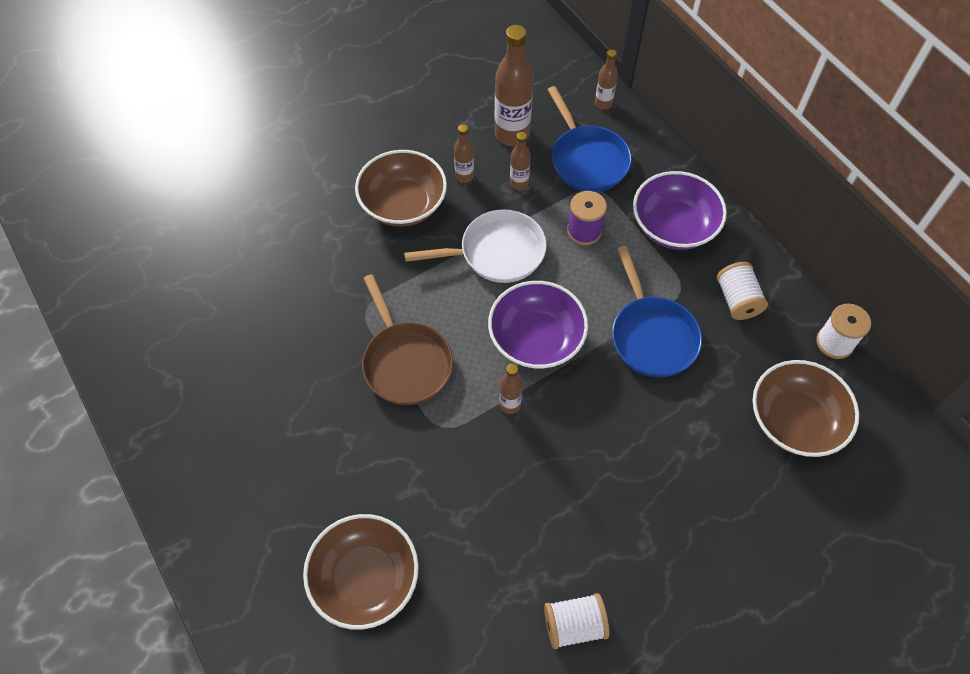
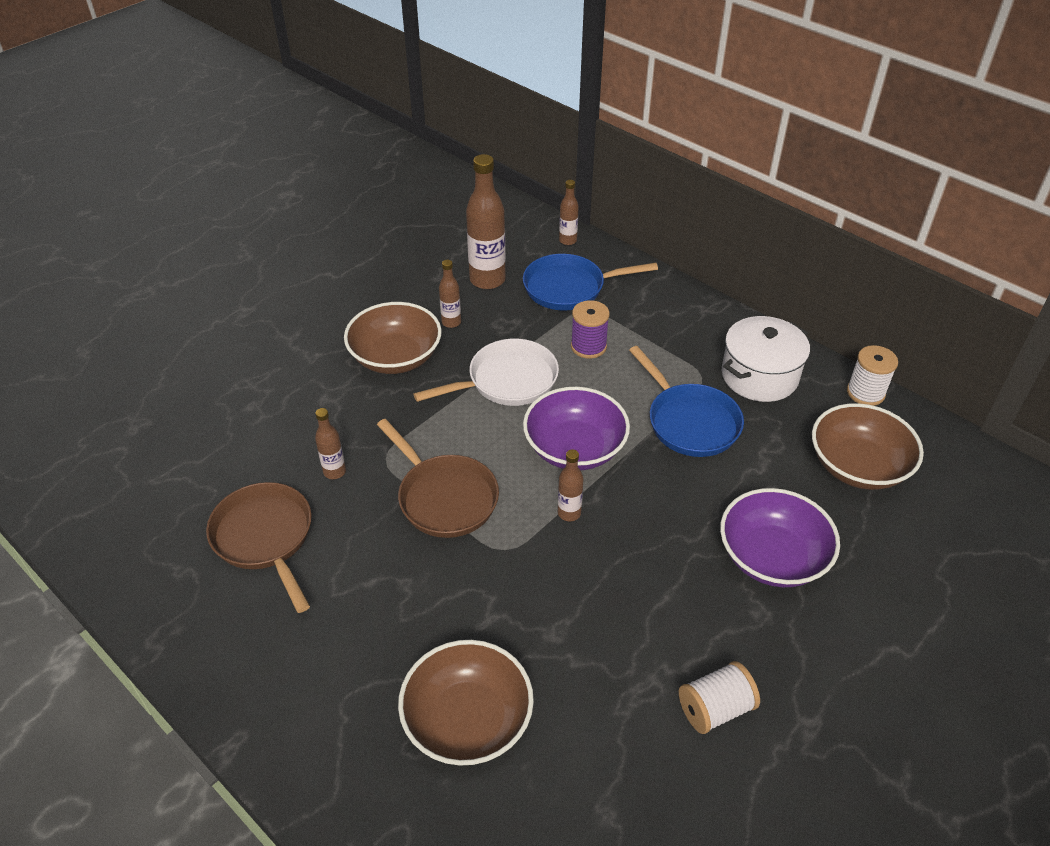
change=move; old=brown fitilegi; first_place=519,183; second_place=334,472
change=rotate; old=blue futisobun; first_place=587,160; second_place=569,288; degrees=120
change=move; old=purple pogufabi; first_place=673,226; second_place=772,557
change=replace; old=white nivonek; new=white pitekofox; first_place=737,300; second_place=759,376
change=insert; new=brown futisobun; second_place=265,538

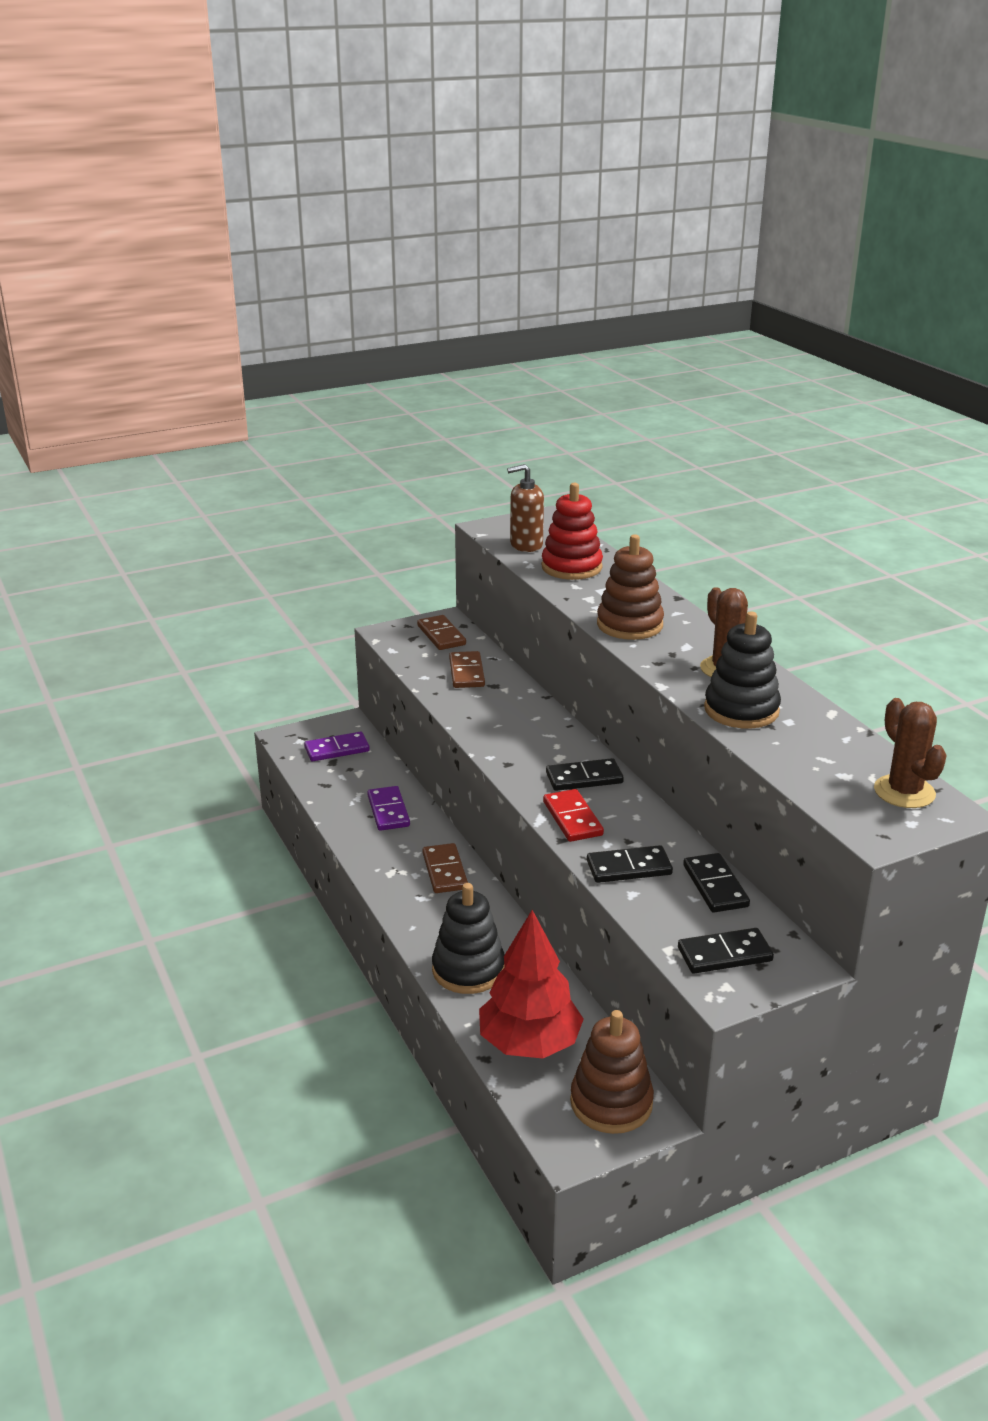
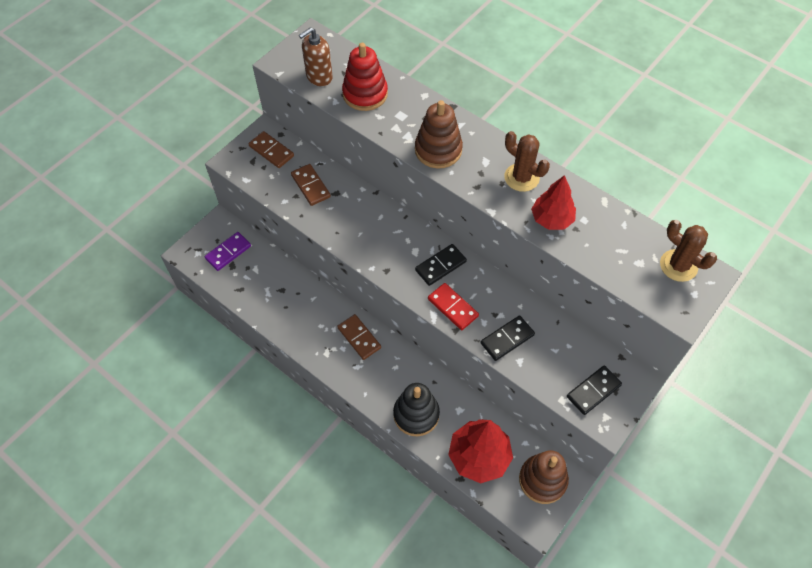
change=delete; old=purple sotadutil; first_place=388,811
change=delete; old=black sotadutil; first_place=715,886
change=replace; old=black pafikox; new=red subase; first_place=741,710; second_place=551,219

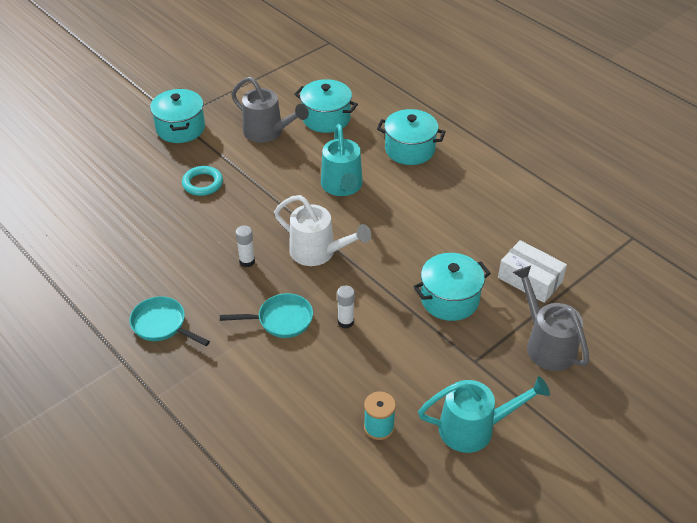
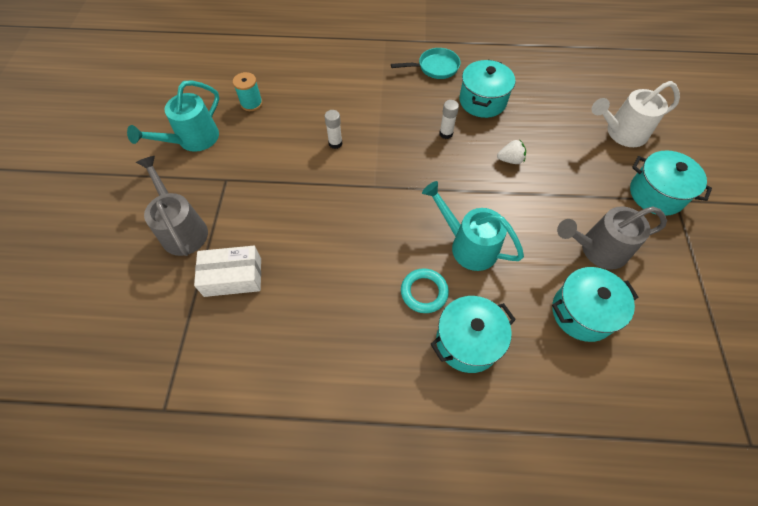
change=move; old=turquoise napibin; first_place=202,183; second_place=424,292
change=delete; old=turquoise futisobun; first_place=281,320
change=move; old=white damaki; first_place=319,252; second_place=621,133
change=move; old=turquoise pitekofox; first_place=449,299; second_place=482,101
change=rotate; old=grey damaki; first_place=546,344; second_place=182,229; degrees=-135
change=insert; new=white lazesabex; second_place=510,160

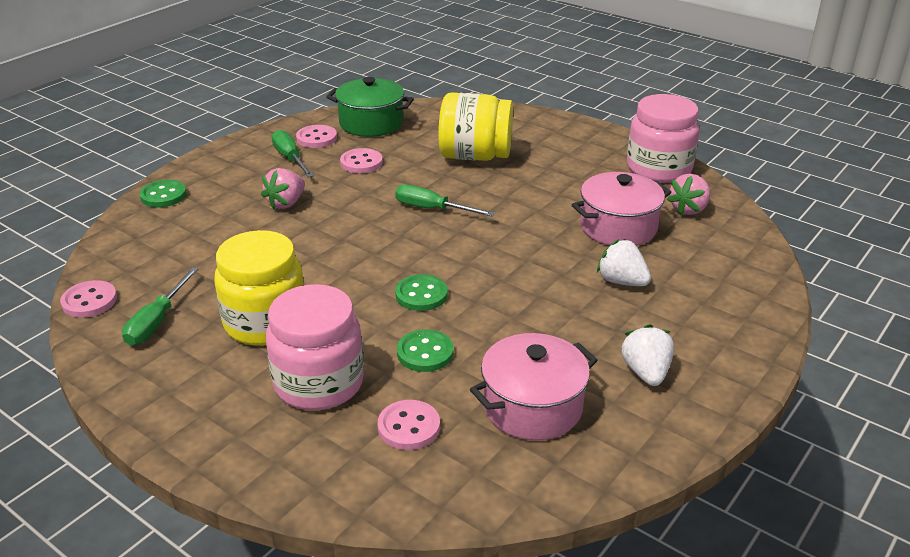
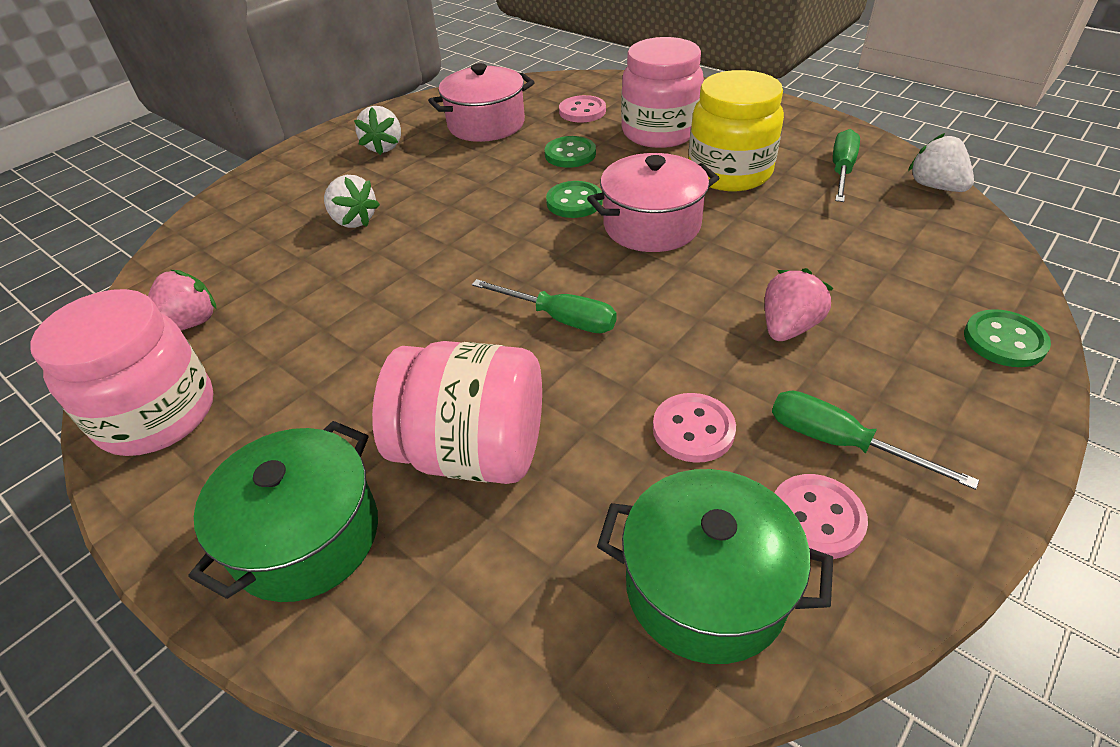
change=replace; old=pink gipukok; new=white lazesabex; first_place=89,301; second_place=935,186
change=rotate; old=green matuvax; first_place=290,158; second_place=839,442; degrees=150
change=recolor; old=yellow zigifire; new=pink zigifire; first_place=475,156; second_place=473,451
change=move; old=pink pitekofox; first_place=618,227; second_place=651,225
change=insert; new=green pitekofox; second_place=306,536

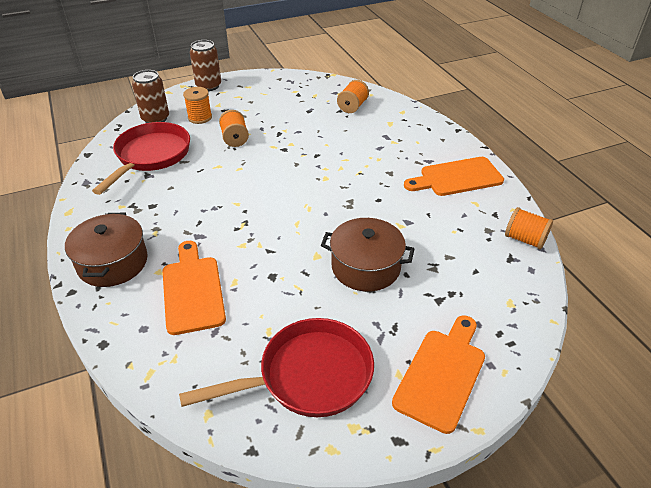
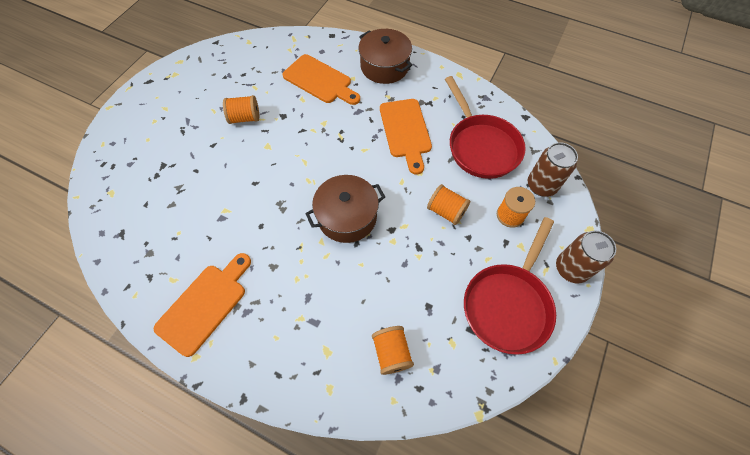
change=move; old=red futisobun; first_place=308,376; second_place=508,304
change=move; old=brown pitekofox; first_place=366,267; second_place=347,217
change=move; old=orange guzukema; first_place=442,374; second_place=405,131
change=move; old=orange nivonek; first_place=525,239; second_place=245,118

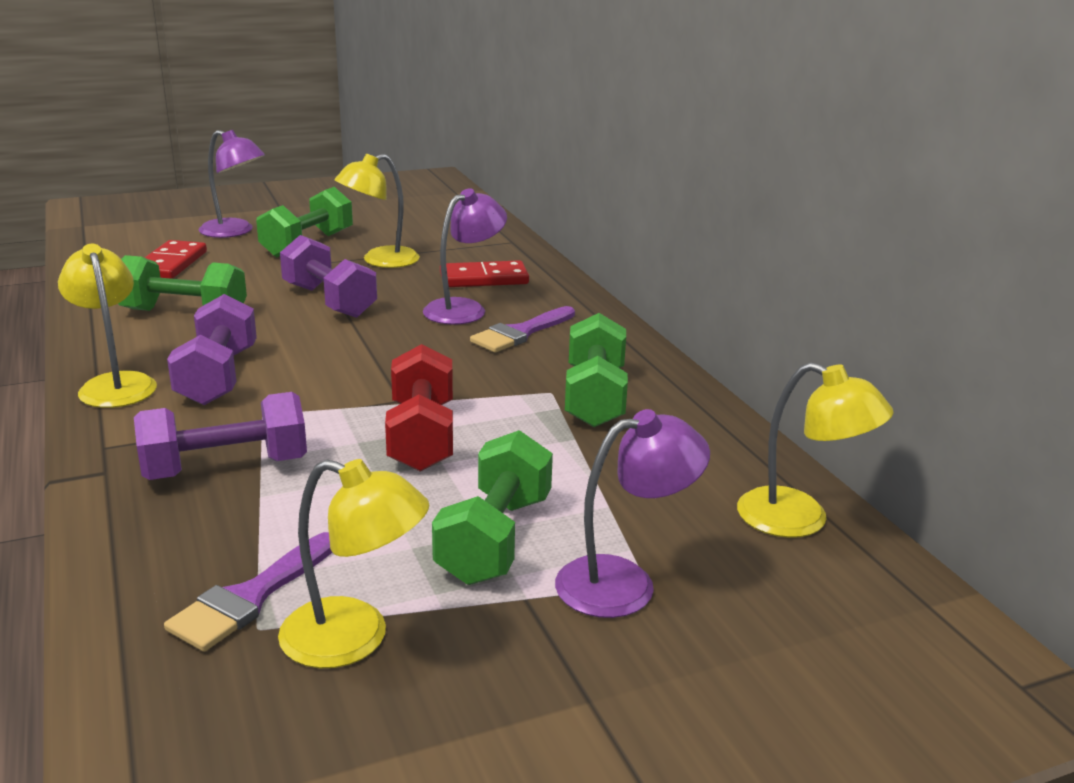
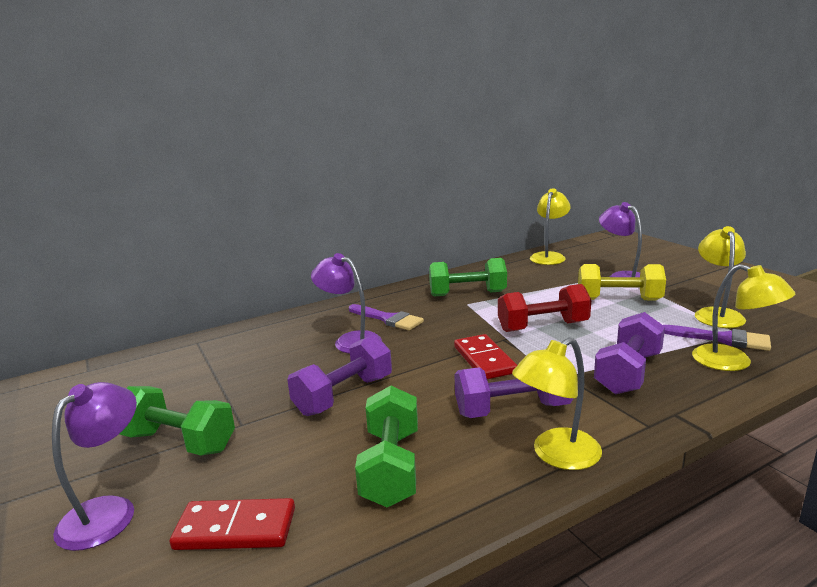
change=rotate; old=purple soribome; first_place=226,468; second_place=628,373; degrees=60
change=move; old=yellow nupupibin; first_place=380,261; second_place=733,362
change=recolor; old=green soribome; new=yellow soribome; first_place=495,539; second_place=618,299
change=move; old=red sotadutil; first_place=484,279; second_place=484,360

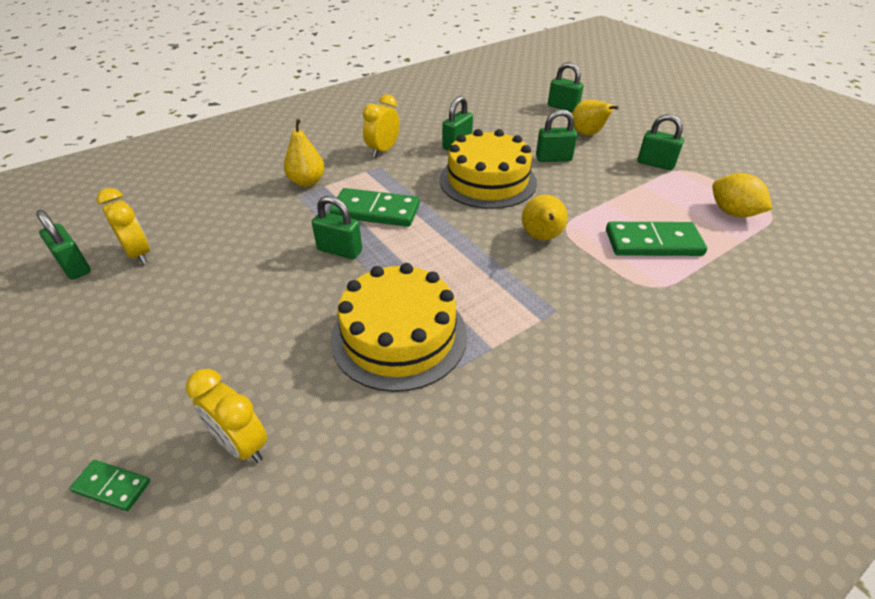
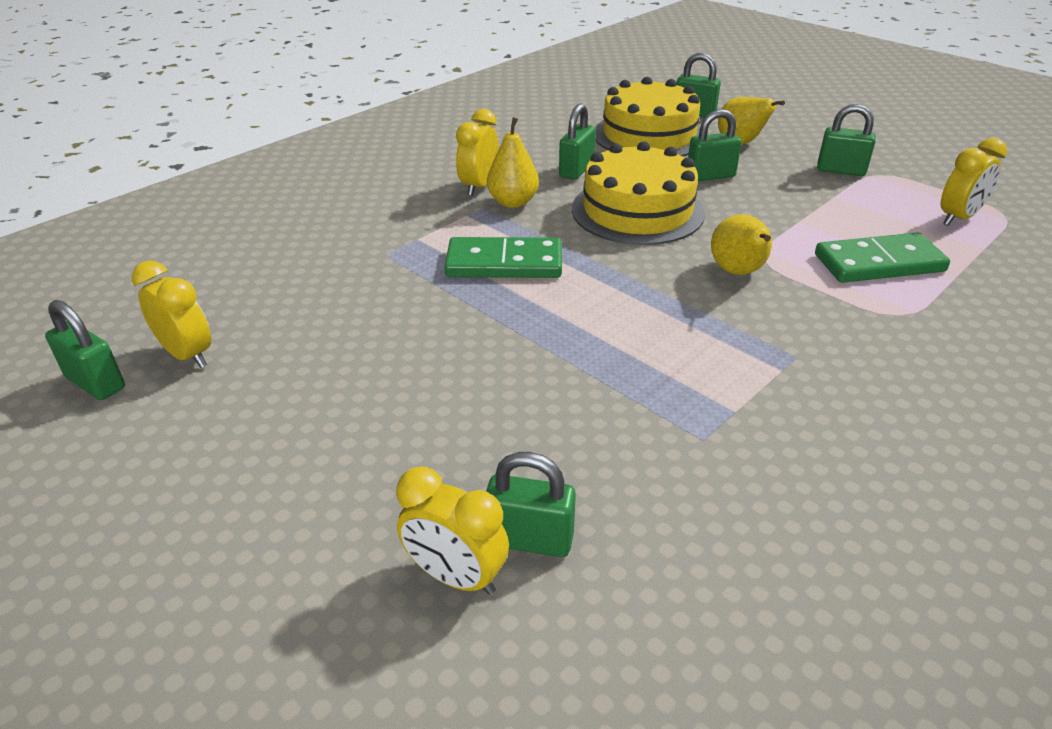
change=delete; old=green sotadutil; first_place=112,486
change=move; old=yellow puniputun; first_place=307,182; second_place=513,202
change=move; old=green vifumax; first_place=340,250; second_place=530,539
change=move; old=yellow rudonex; first_place=399,336; second_place=649,135
change=replace; old=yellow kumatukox; new=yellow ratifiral; first_place=732,213; second_place=958,218

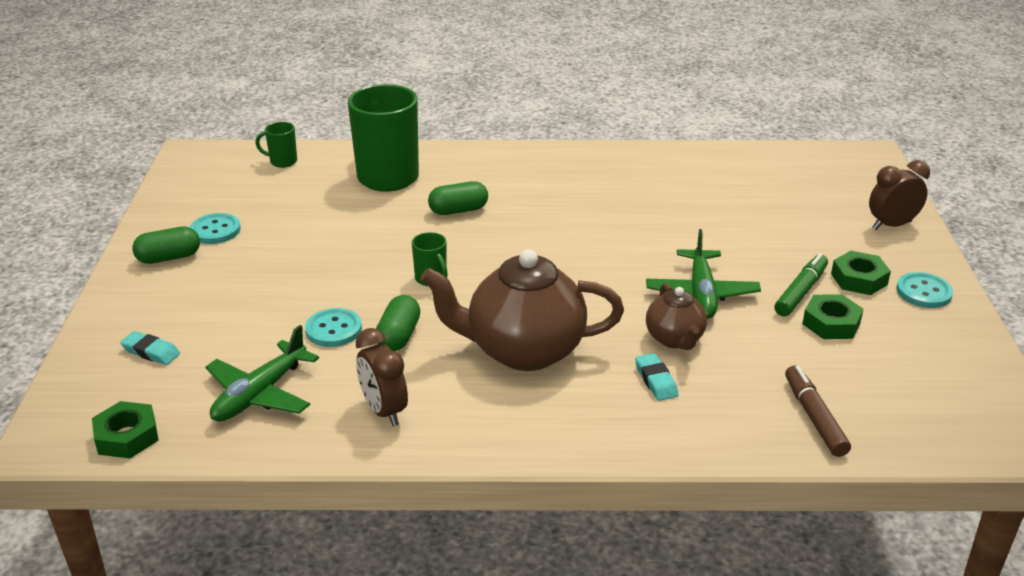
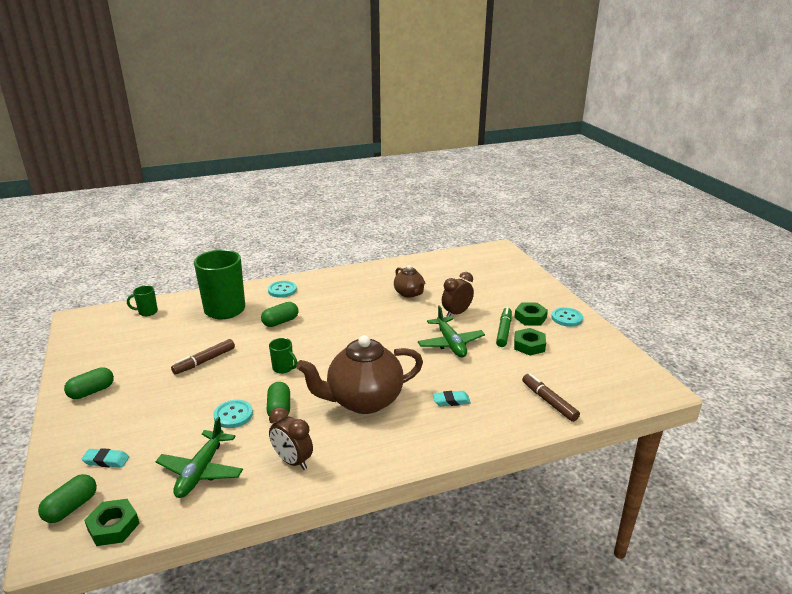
change=move; old=turquoise gipukok; first_place=215,230; second_place=282,290
change=rotate; old=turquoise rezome; first_place=656,380; second_place=451,401; degrees=-60
change=move; old=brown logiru; first_place=675,339; second_place=409,293
change=move; old=brown ratifiral; first_place=891,225; second_place=456,313
change=insert; new=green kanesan; second_place=71,507
change=insert; new=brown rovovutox; second_place=204,361

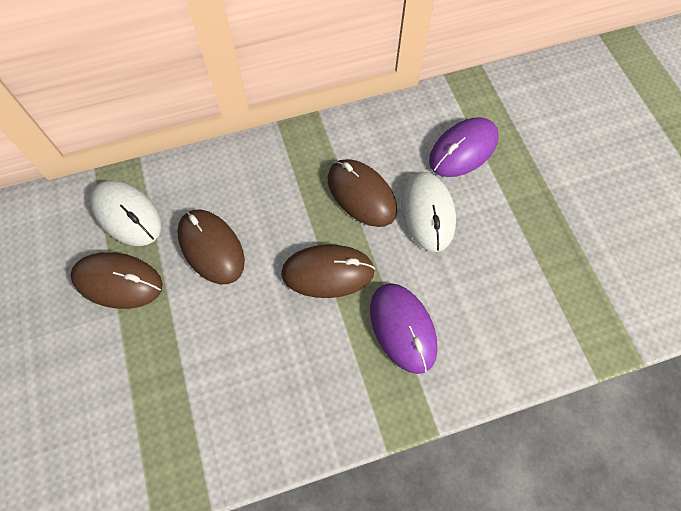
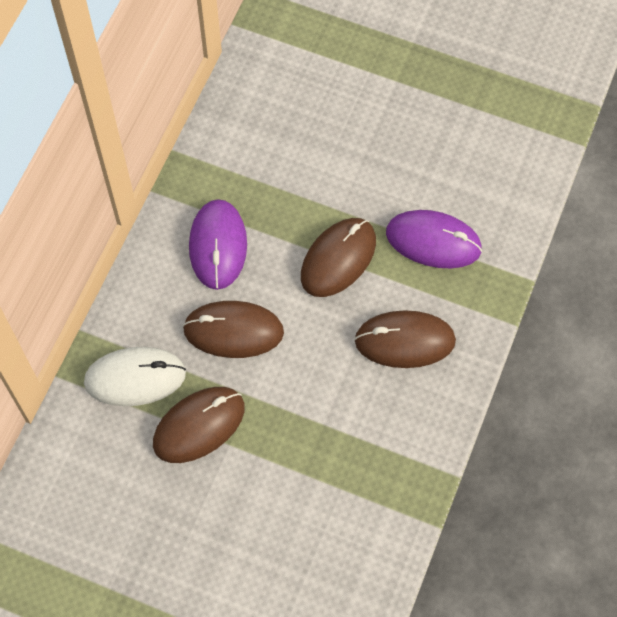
change=move; old=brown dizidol; first_place=361,194; second_place=405,341
change=delete; old=white dizidol; first_place=427,212
change=move; old=purple dizidol; first_place=463,149; second_place=218,246

